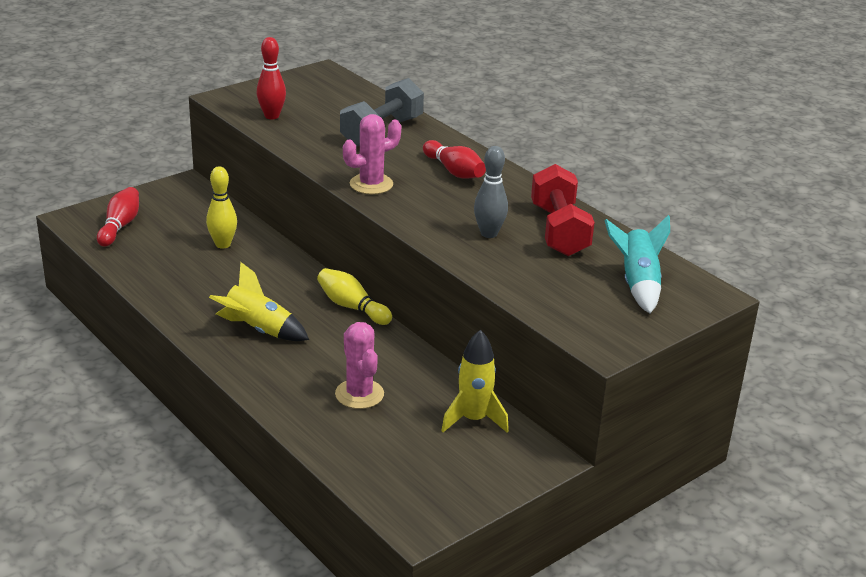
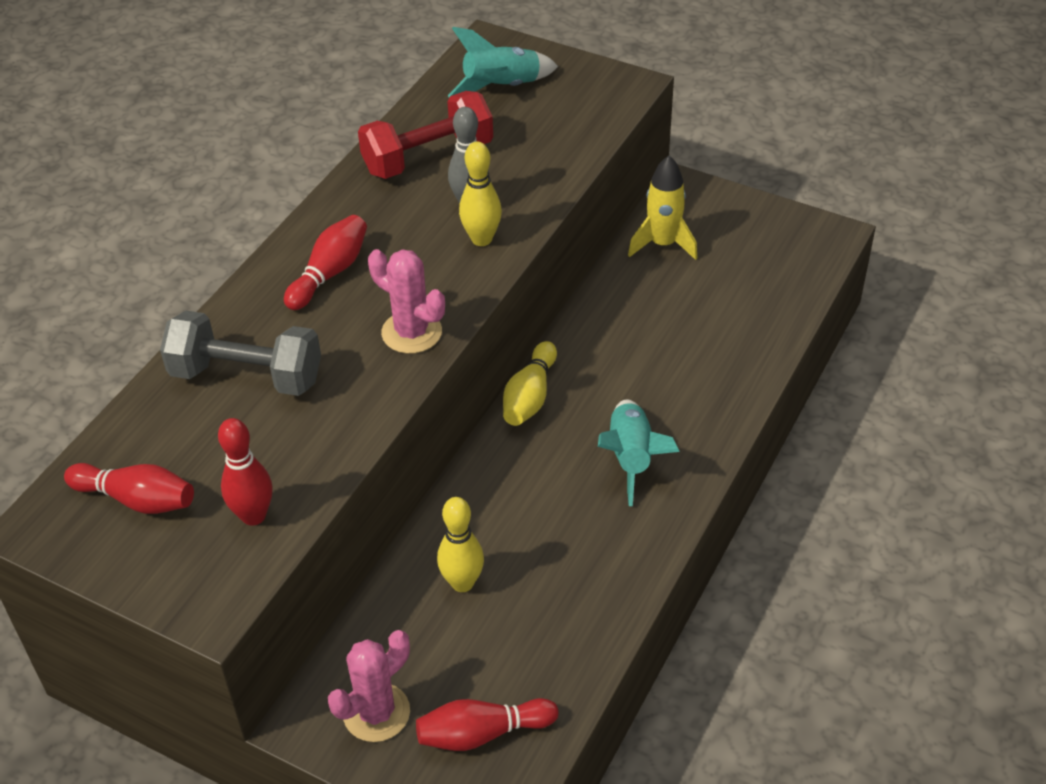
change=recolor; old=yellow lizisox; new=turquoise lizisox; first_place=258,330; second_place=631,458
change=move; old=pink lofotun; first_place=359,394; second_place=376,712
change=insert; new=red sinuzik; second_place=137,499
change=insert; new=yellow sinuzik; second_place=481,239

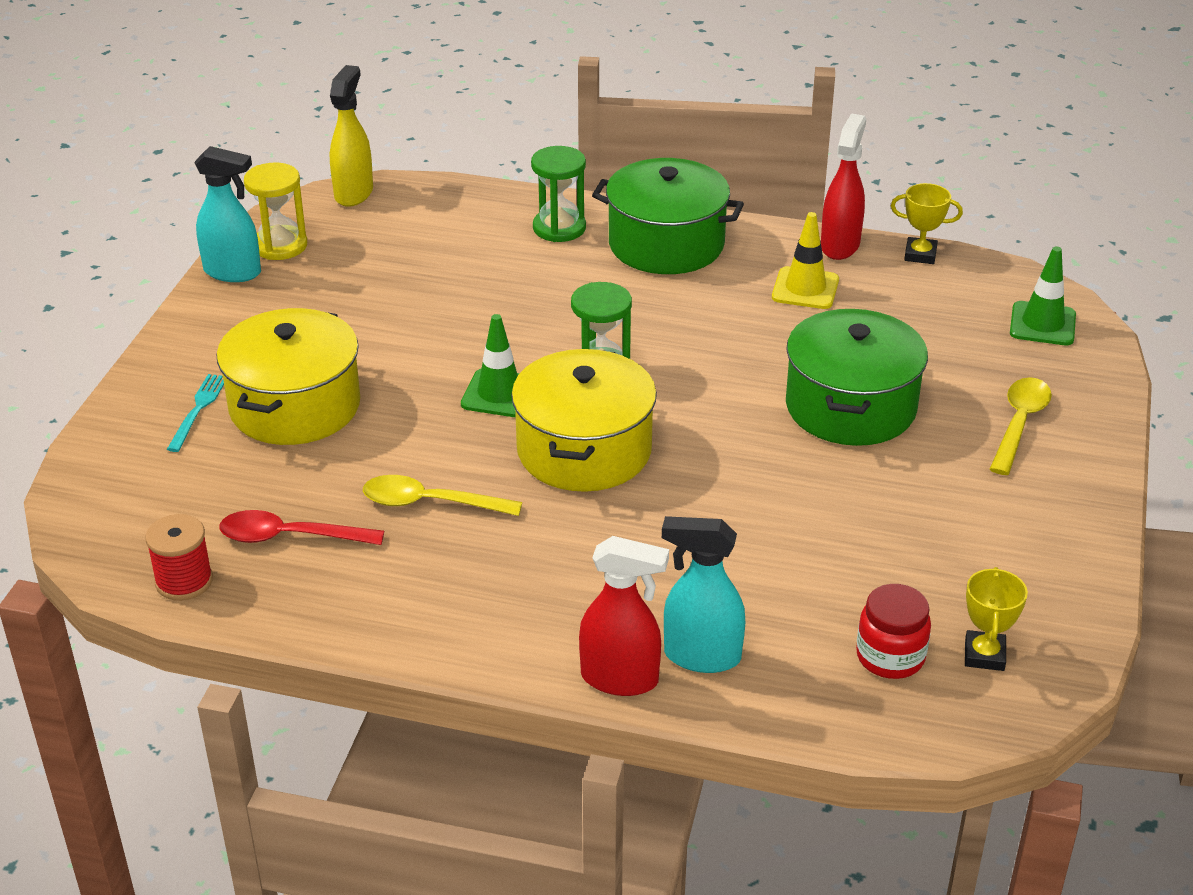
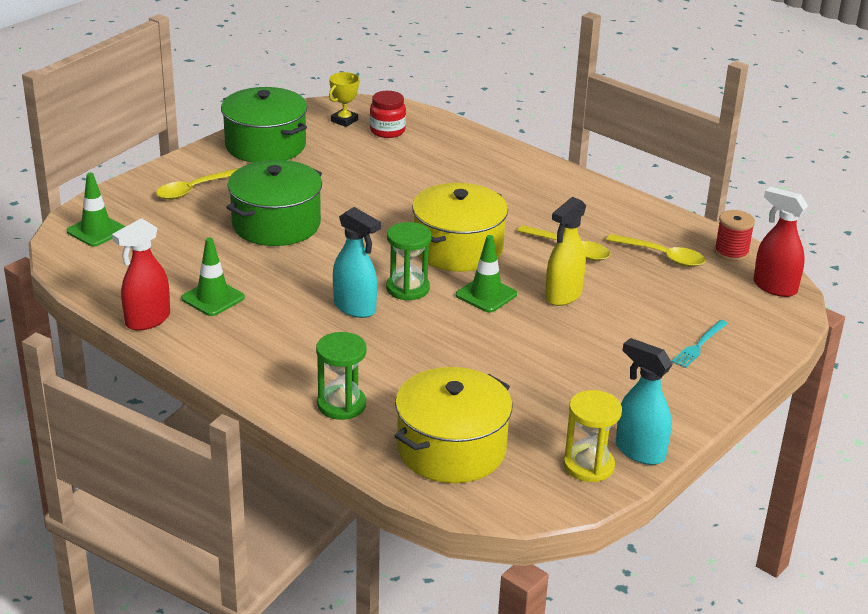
change=move; old=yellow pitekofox; first_place=295,406; second_place=451,449
change=recolor; old=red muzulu; new=yellow muzulu; first_place=291,537; second_place=661,256
change=move; old=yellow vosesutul; first_place=354,193; second_place=563,296
change=move; old=red vosesutul; first_place=620,679; second_place=774,287
change=move; old=green pitekofox; first_place=666,244; second_place=265,145
change=move; old=turquoise vosesutul; first_place=701,656; second_place=355,308
change=recolor; old=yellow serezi; new=green serezi; first_place=805,289; second_place=213,298
change=delete; old=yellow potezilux; first_place=920,254

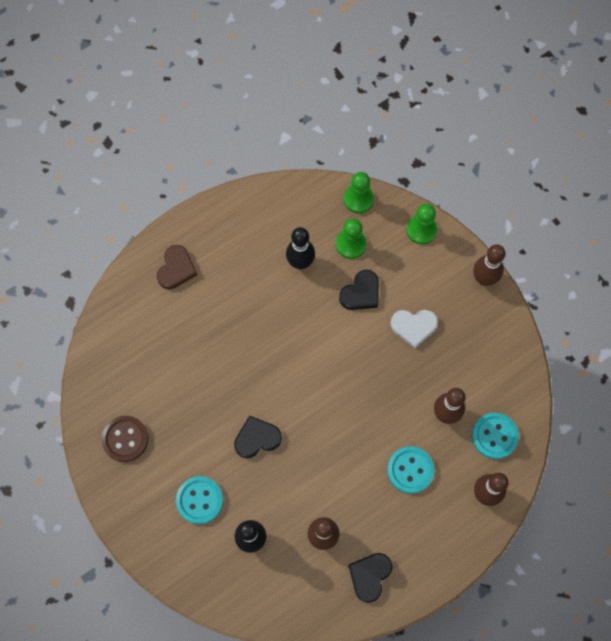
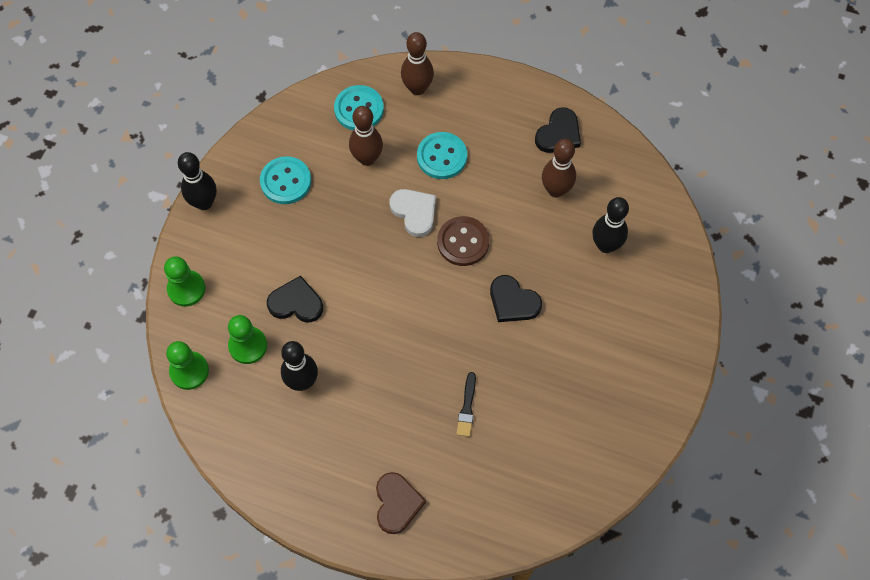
change=move; old=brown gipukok; first_place=125,439; second_place=463,242
change=rotate; old=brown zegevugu; first_place=176,269; second_place=397,503; degrees=105
change=move; old=turquoise gipukok; first_place=199,500; second_place=286,181
change=rotate; old=black zegevugu; first_place=370,576; second_place=558,134; degrees=-45
change=move; old=white zegevugu; first_place=413,327; second_place=414,212
change=recolor; old=brown sinuzik; new=black sinuzik; first_place=484,279; second_place=204,203
change=insert; new=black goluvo; second_place=467,407

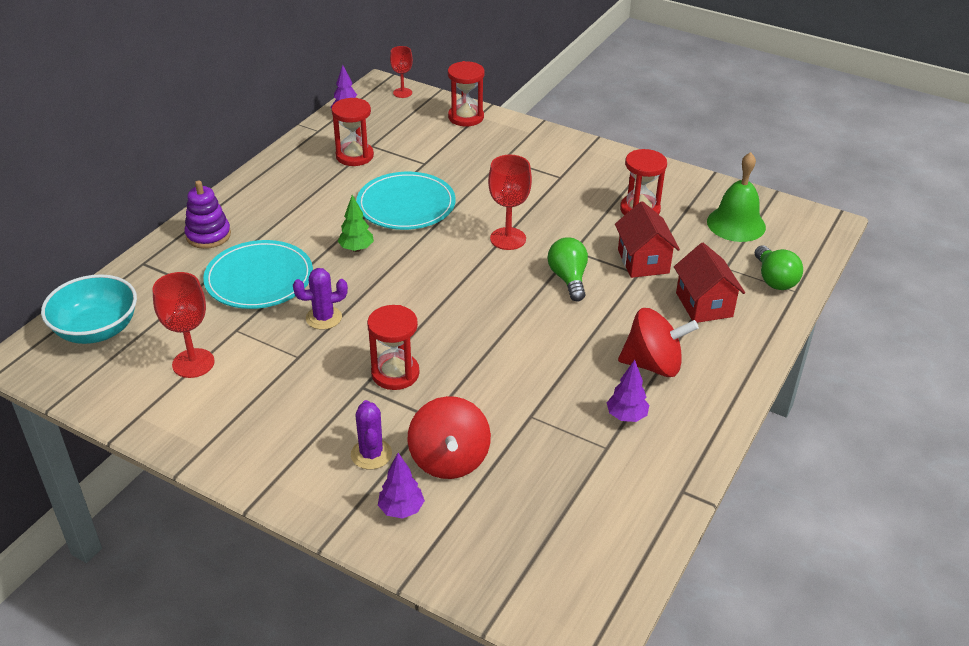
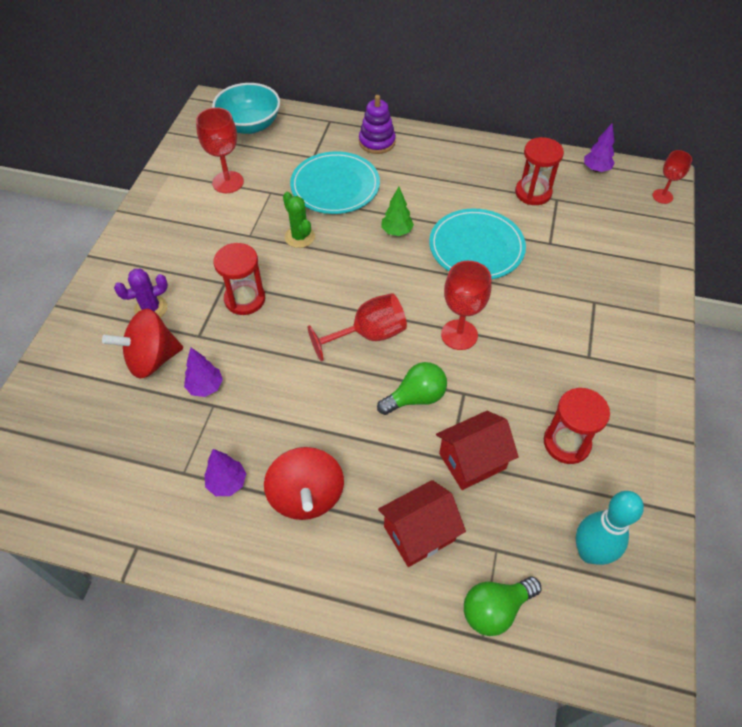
change=recolor; old=purple lofotun; new=green lofotun; first_place=324,318; second_place=300,237
change=move; old=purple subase; first_place=401,510; second_place=205,387
change=delete; old=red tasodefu; first_place=466,117
change=replace; old=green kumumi; new=turquoise sinuzik; first_place=736,224; second_place=589,552
change=insert; new=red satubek; second_place=368,335

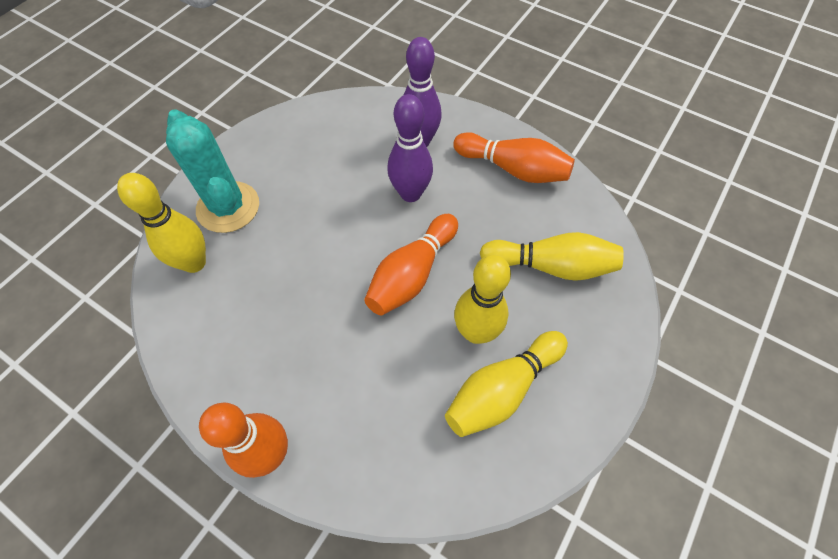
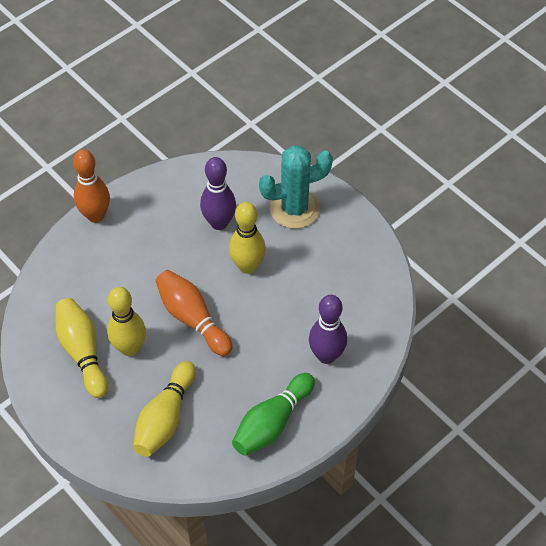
change=move; old=yellow sinuzik; first_place=194,263; second_place=247,266
change=move; old=purple sinuzik; first_place=410,193; second_place=219,223
change=recolor; old=orange sinuzik; new=green sinuzik; first_place=513,169; second_place=272,422

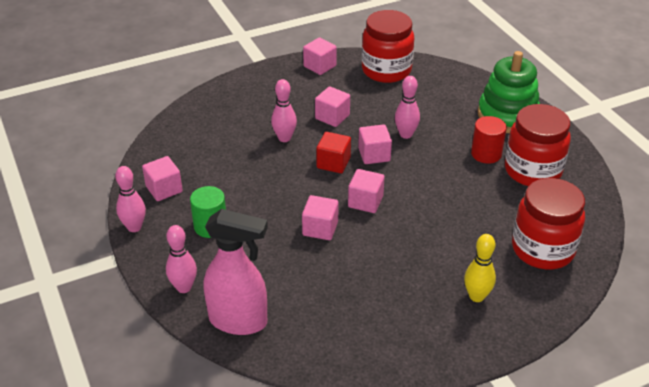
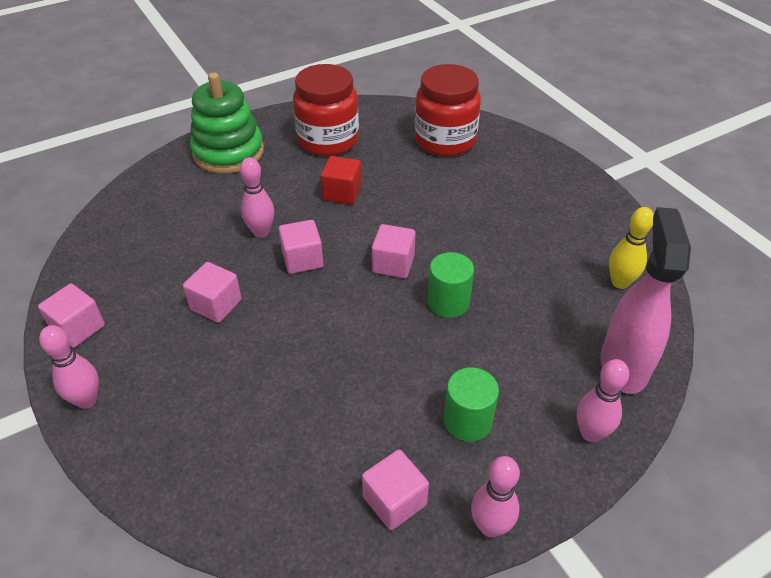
change=move; old=pink sinuzik; first_place=284,138; second_place=87,400
change=replace; old=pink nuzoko; new=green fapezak; first_place=320,228; second_place=448,302
change=move; old=red nuzoko; first_place=333,163; second_place=342,193
change=delete; old=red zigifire; first_place=386,70
change=move; old=yellow sinuzik; first_place=476,296; second_place=620,282
change=delete; old=red fapezak; first_place=486,154

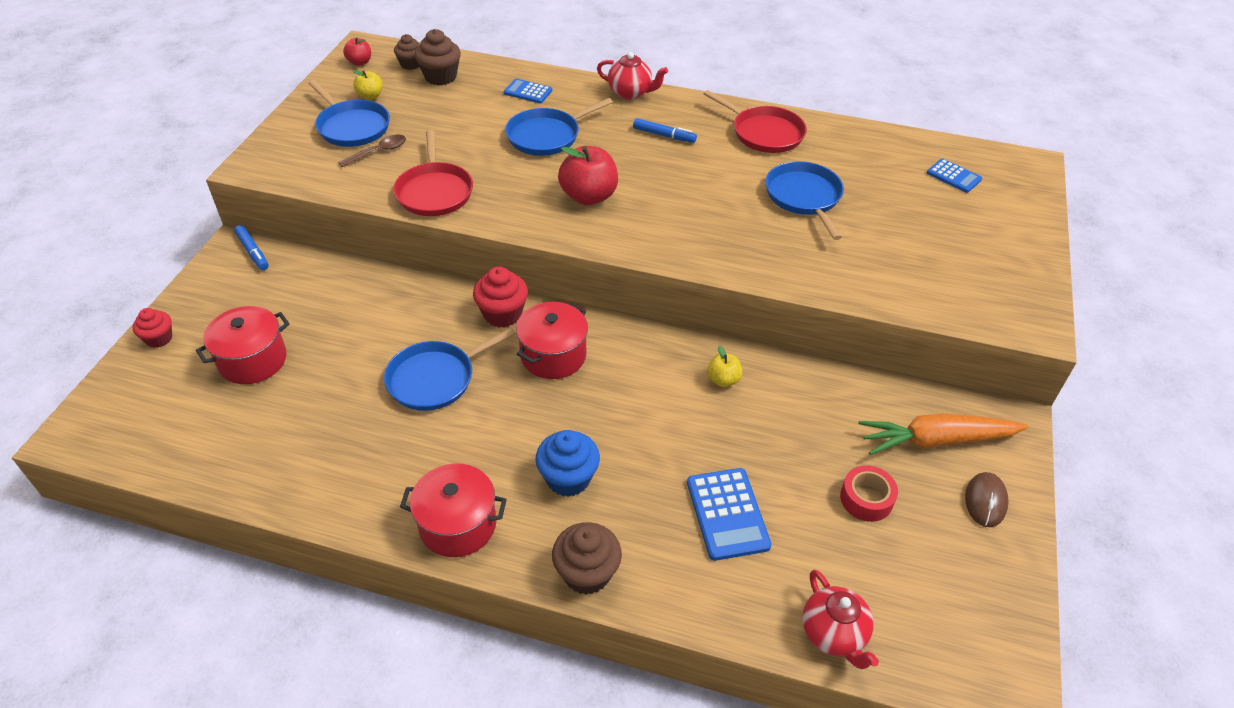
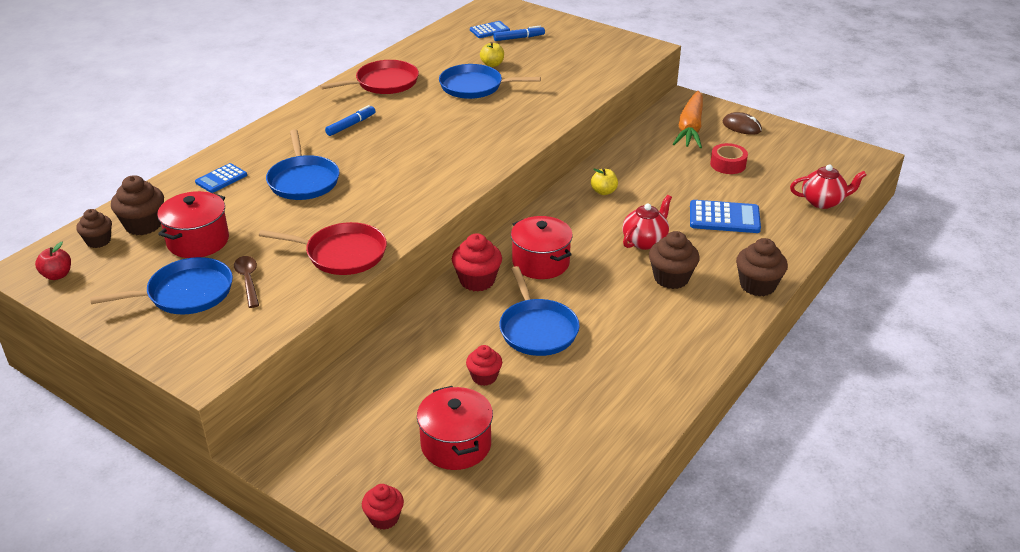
change=move; old=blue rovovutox; first_place=253,252; second_place=519,38
change=move; old=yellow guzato; first_place=370,96; second_place=492,64
change=move; old=red pitekofox; first_place=457,525; second_place=198,241
change=recolor; old=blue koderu; new=brown koderu; first_place=568,478; second_place=671,278
change=delete; old=red guzato; first_place=589,196
change=move; old=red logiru; first_place=630,92; second_place=645,241
change=insert; new=red koderu; second_place=484,377

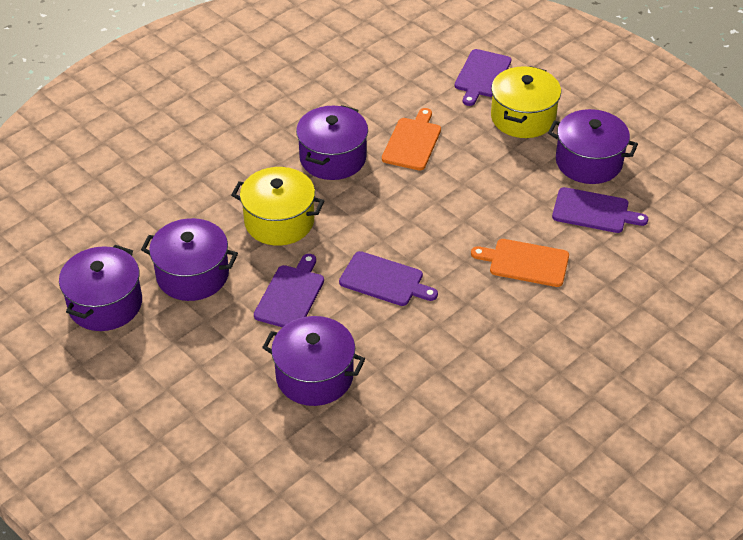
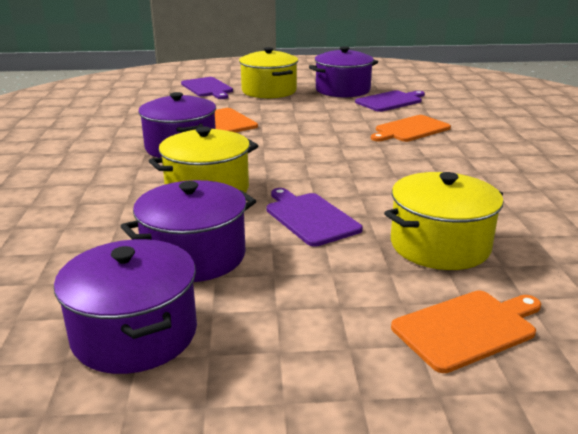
change=recolor; old=purple pitekofox; new=yellow pitekofox; first_place=314,376; second_place=440,245
change=delete; old=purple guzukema; first_place=384,280
change=insert; new=orange guzukema; second_place=467,328

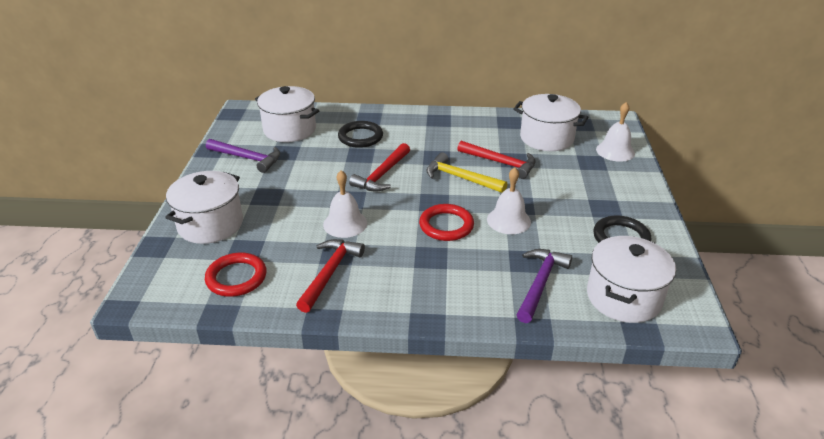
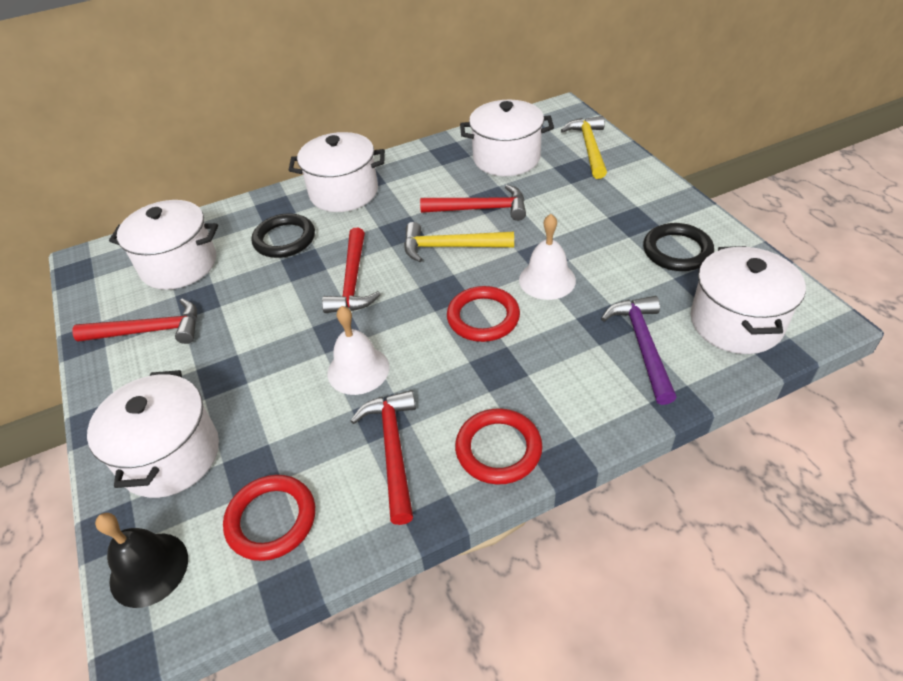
change=recolor; old=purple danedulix; new=red danedulix; first_place=247,158; second_place=149,331
change=replace; old=white kumumi; new=yellow danedulix; first_place=615,151; second_place=589,147
change=insert; new=black kumumi; second_place=149,569
change=insert; new=white pitekofox; second_place=344,192
change=insert; new=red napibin; second_place=498,449

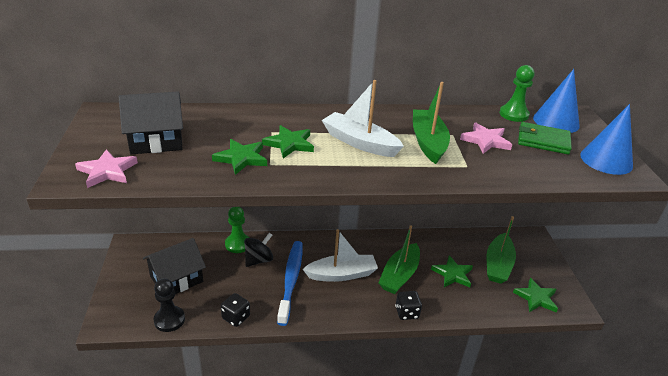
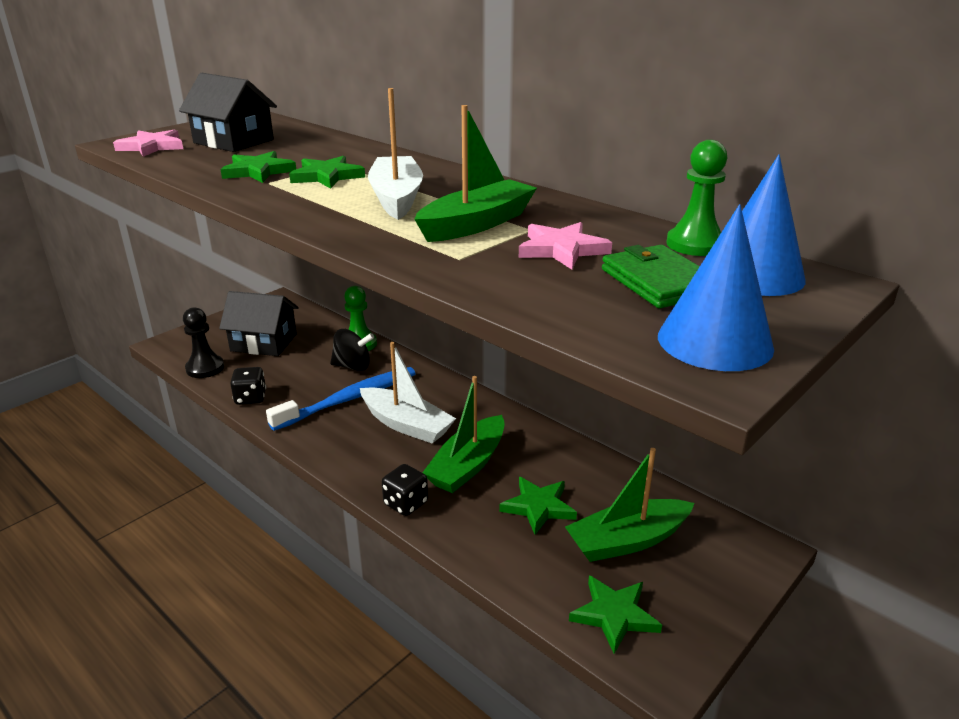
change=rotate; old=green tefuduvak; first_place=399,275; second_place=468,465; degrees=-45

